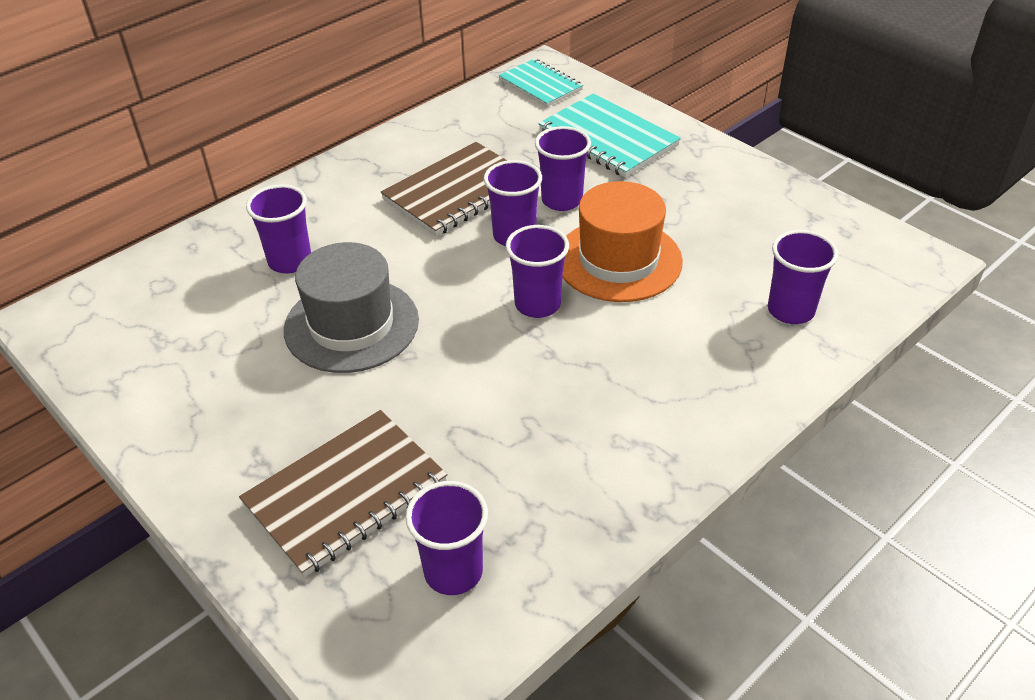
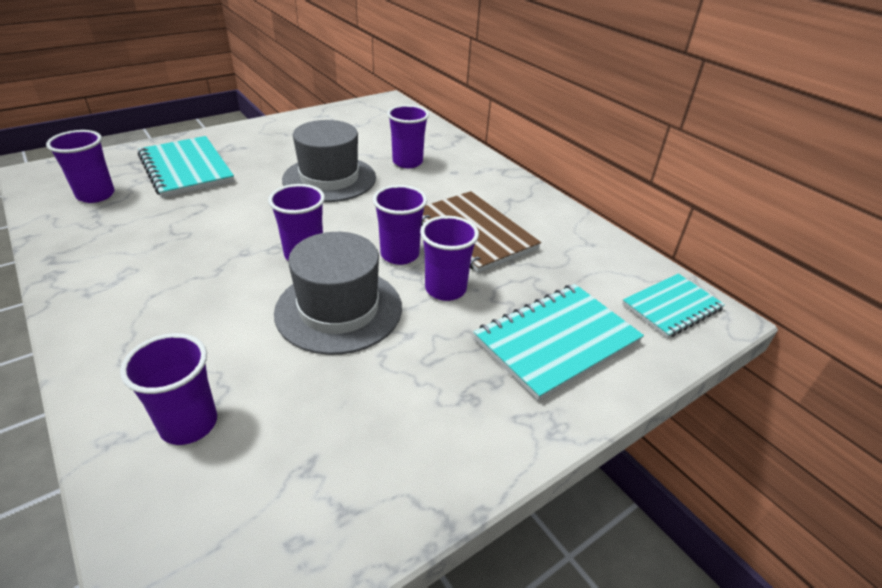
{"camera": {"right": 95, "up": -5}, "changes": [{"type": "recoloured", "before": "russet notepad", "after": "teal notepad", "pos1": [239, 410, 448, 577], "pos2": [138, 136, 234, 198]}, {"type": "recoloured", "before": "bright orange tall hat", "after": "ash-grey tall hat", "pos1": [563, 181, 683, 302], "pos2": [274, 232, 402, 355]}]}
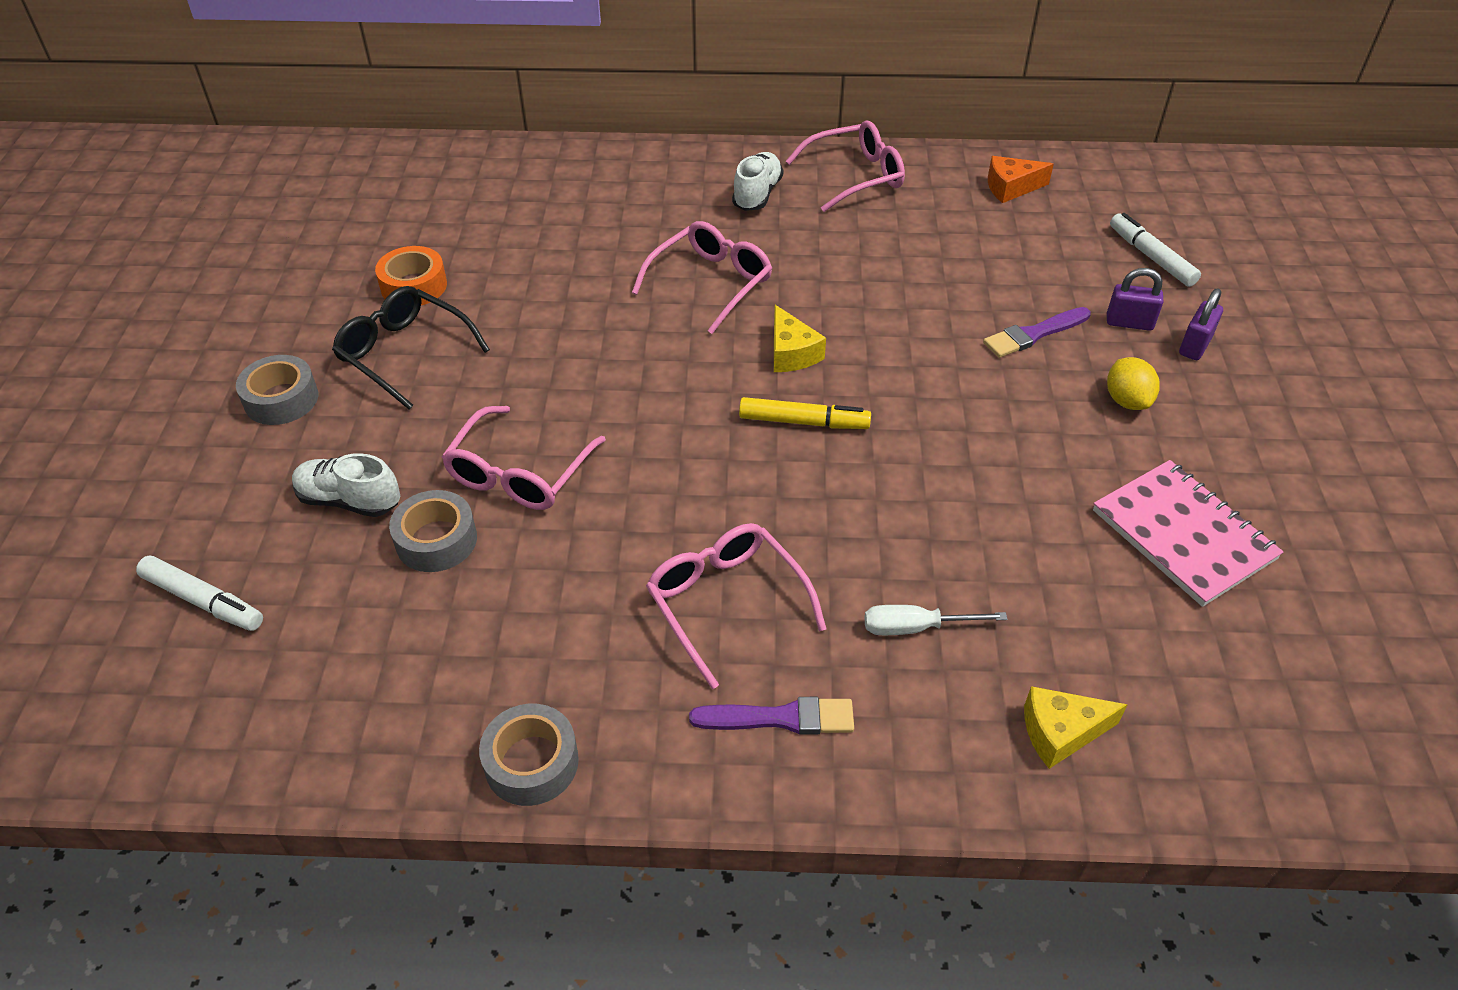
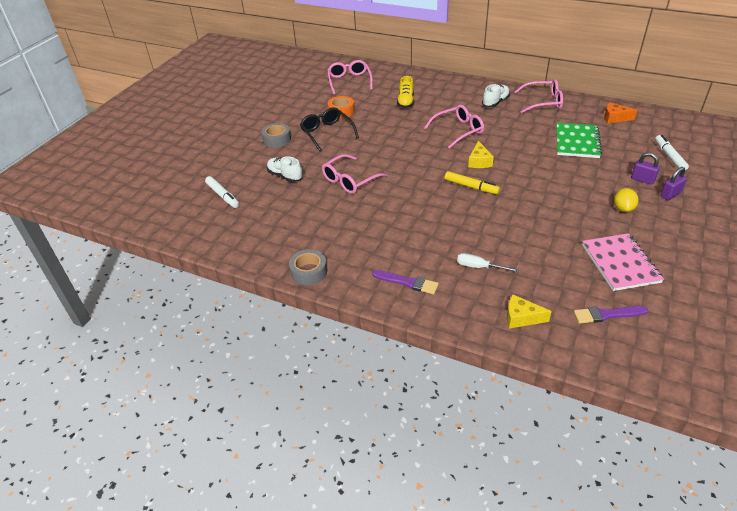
{"camera": {"right": 25, "up": -5}, "changes": [{"type": "removed", "before": "ash-grey roll of tape", "pos1": [389, 490, 477, 572]}, {"type": "added", "after": "golden lace-up shoe", "pos2": [397, 76, 414, 108]}, {"type": "added", "after": "green notepad", "pos2": [556, 123, 602, 158]}, {"type": "moved", "before": "pink eyeglasses", "pos1": [646, 523, 827, 689], "pos2": [327, 60, 373, 95]}, {"type": "moved", "before": "violet paint brush", "pos1": [983, 307, 1091, 358], "pos2": [574, 306, 648, 324]}]}
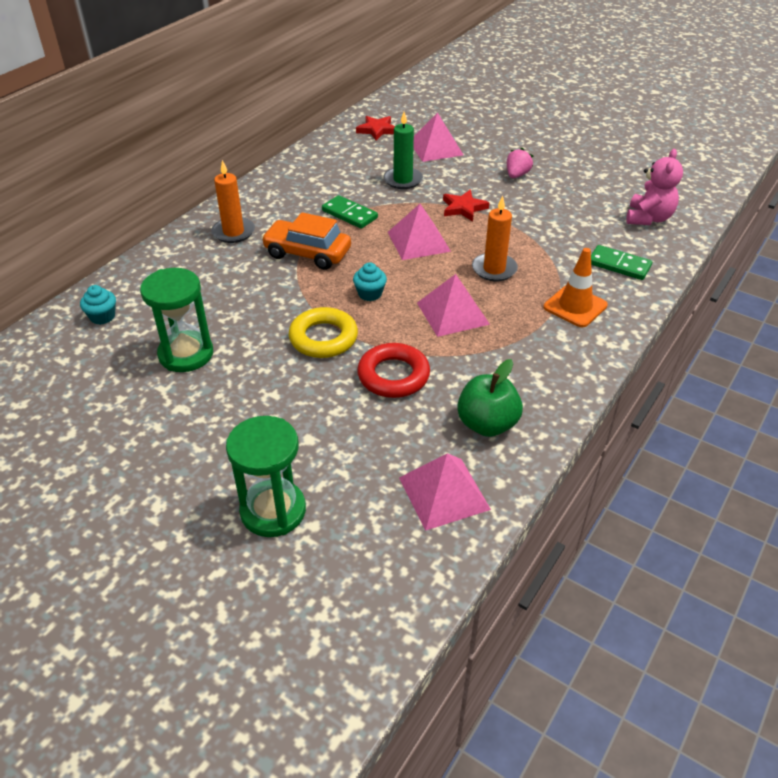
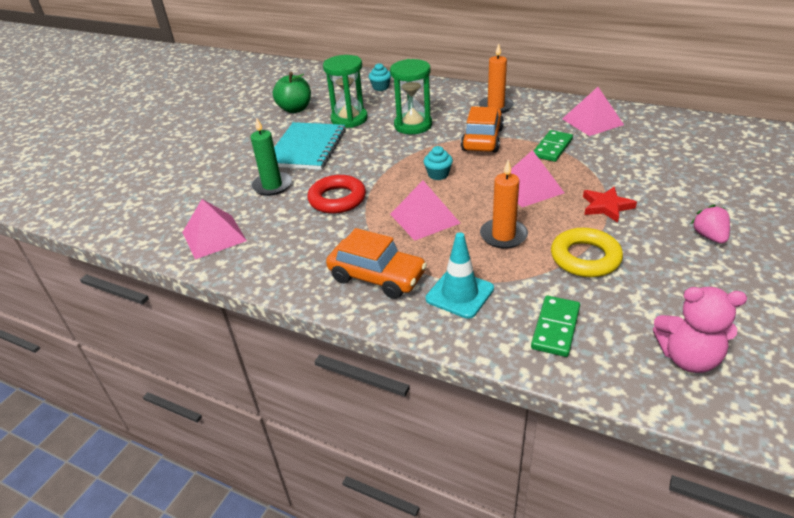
{"camera": {"right": 85, "up": -5}, "changes": [{"type": "removed", "before": "scarlet star shape", "pos1": [356, 116, 395, 141]}, {"type": "added", "after": "teal notepad", "pos2": [274, 122, 346, 170]}, {"type": "added", "after": "bright orange automobile", "pos2": [326, 228, 427, 299]}, {"type": "moved", "before": "green sandglass", "pos1": [226, 416, 306, 537], "pos2": [390, 59, 432, 134]}, {"type": "moved", "before": "golden ring", "pos1": [289, 307, 358, 358], "pos2": [551, 228, 623, 277]}, {"type": "moved", "before": "green candle", "pos1": [383, 112, 423, 189], "pos2": [250, 117, 292, 196]}, {"type": "moved", "before": "pink pyramid shape", "pos1": [413, 112, 463, 162], "pos2": [562, 87, 624, 136]}, {"type": "moved", "before": "green apple fruit", "pos1": [457, 359, 523, 437], "pos2": [273, 72, 311, 113]}, {"type": "recoloured", "before": "bright orange road cone", "after": "teal road cone", "pos1": [543, 248, 608, 327], "pos2": [425, 232, 494, 319]}, {"type": "turned", "before": "pink toy strawberry", "pos1": [507, 148, 533, 178], "pos2": [691, 205, 730, 244], "turn": -120}]}
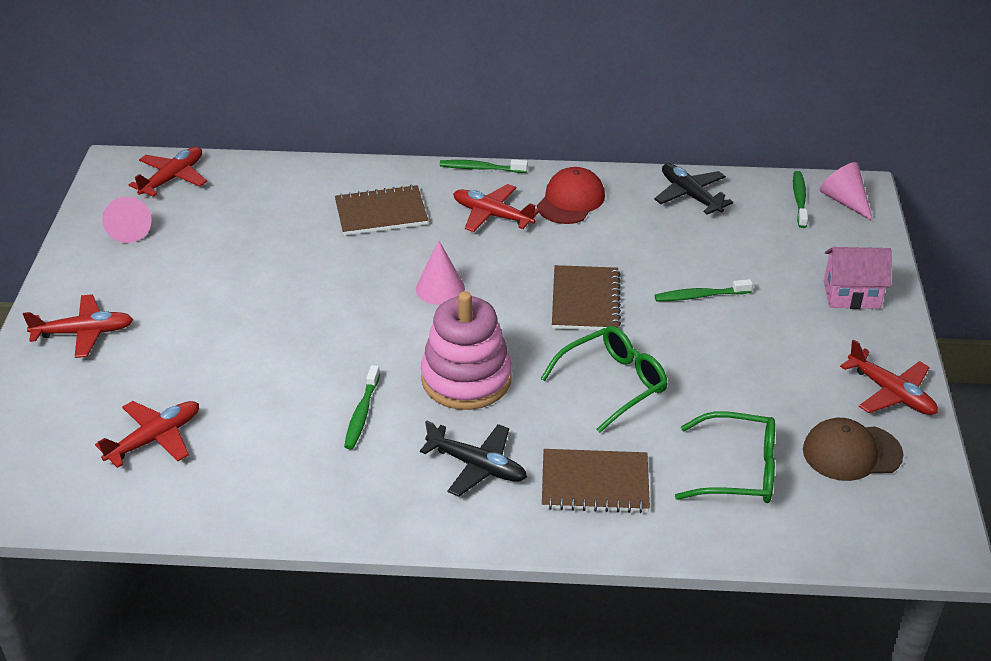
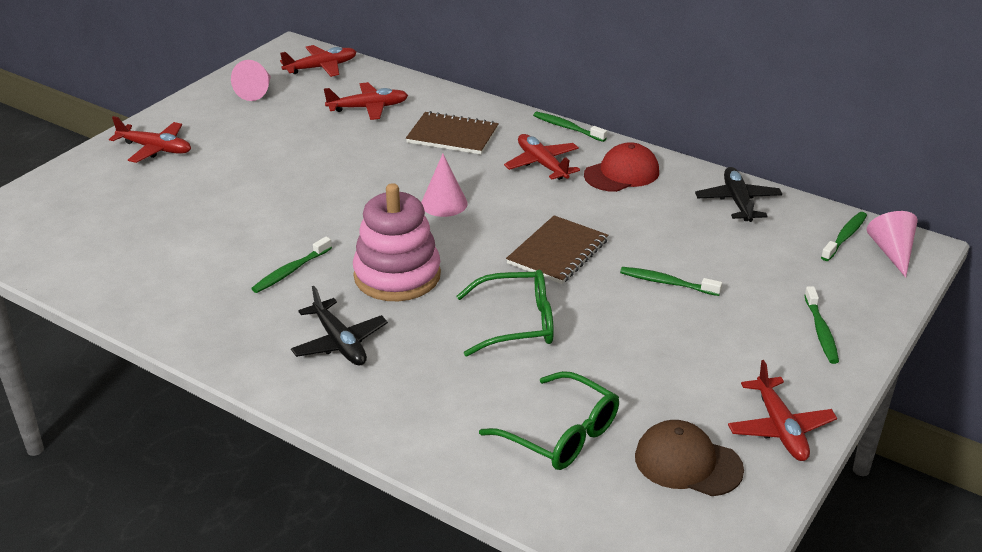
{"camera": {"right": 30, "up": -5}, "changes": [{"type": "removed", "before": "russet notepad", "pos1": [542, 449, 650, 513]}, {"type": "moved", "before": "scarlet aeroplane", "pos1": [95, 401, 199, 468], "pos2": [324, 82, 408, 120]}, {"type": "replaced", "before": "pink toy house", "after": "green toothbrush", "pos1": [824, 247, 892, 309], "pos2": [804, 286, 839, 364]}]}
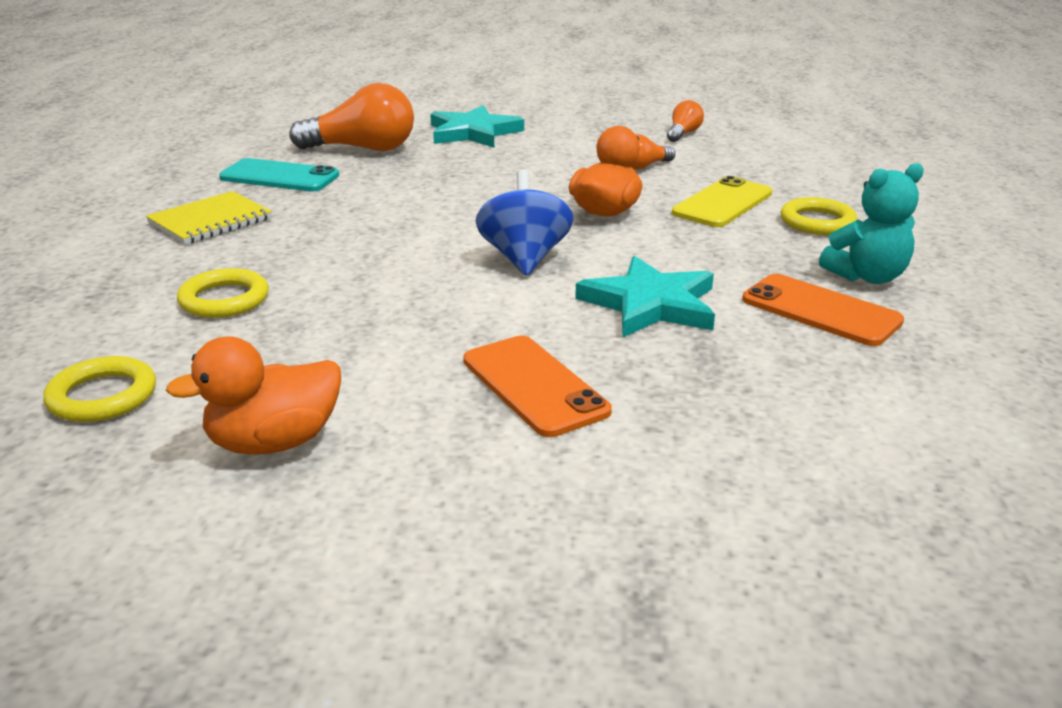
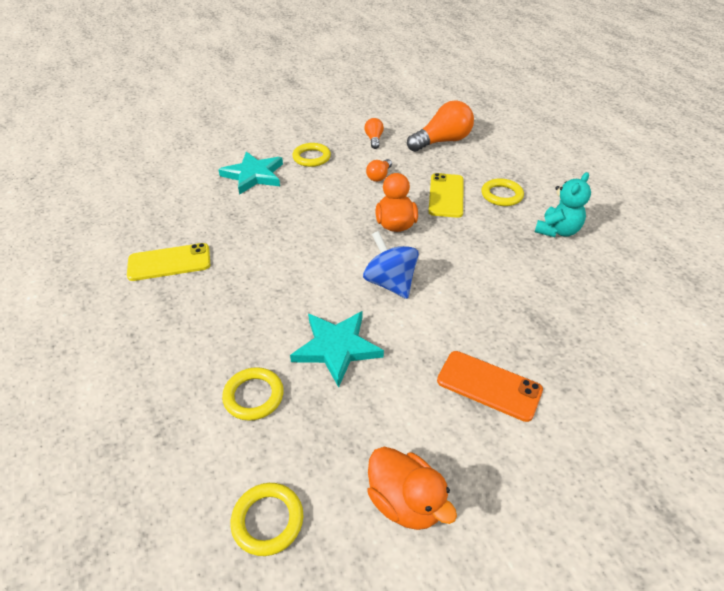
{"camera": {"right": -30, "up": 15}, "changes": [{"type": "removed", "before": "golden notepad", "pos1": [146, 191, 272, 244]}, {"type": "removed", "before": "bright orange mobile phone", "pos1": [742, 274, 904, 346]}, {"type": "added", "after": "golden ring", "pos2": [292, 143, 331, 167]}, {"type": "moved", "before": "bright orange light bulb", "pos1": [290, 83, 414, 151], "pos2": [407, 100, 474, 152]}, {"type": "moved", "before": "teal star shape", "pos1": [575, 256, 715, 338], "pos2": [290, 311, 384, 387]}, {"type": "recoloured", "before": "teal mobile phone", "after": "golden mobile phone", "pos1": [219, 158, 339, 192], "pos2": [127, 243, 210, 281]}, {"type": "turned", "before": "bright orange toy duck", "pos1": [166, 337, 341, 454], "pos2": [367, 447, 457, 530], "turn": -75}]}
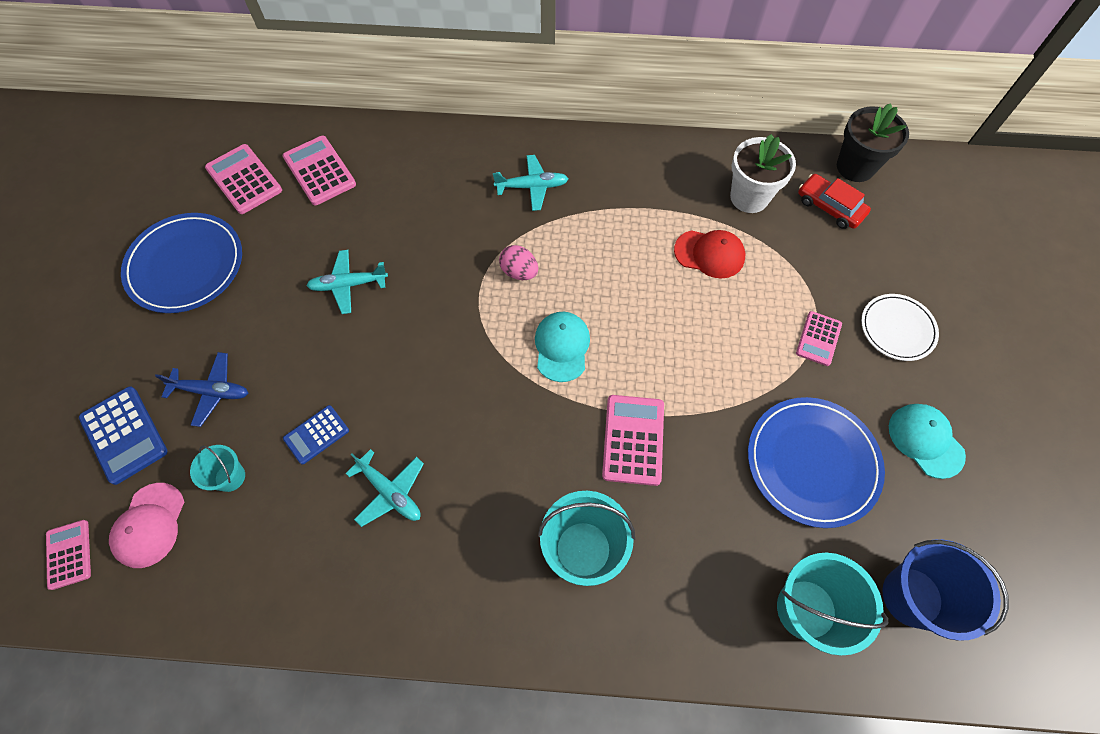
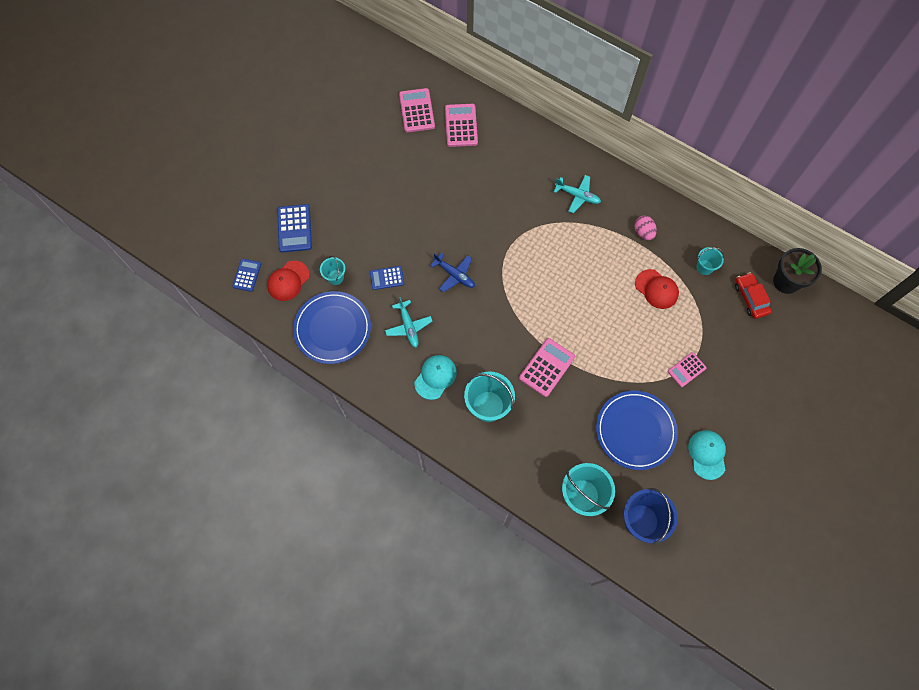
{"camera": {"right": 30, "up": 5}, "changes": [{"type": "removed", "before": "teal aeroplane", "pos1": [306, 250, 388, 314]}, {"type": "removed", "before": "pure white flat dish", "pos1": [861, 294, 939, 361]}, {"type": "moved", "before": "royal blue flat dish", "pos1": [121, 213, 242, 313], "pos2": [293, 291, 371, 364]}, {"type": "moved", "before": "royal blue aeroplane", "pos1": [155, 352, 248, 427], "pos2": [430, 252, 475, 293]}, {"type": "moved", "before": "pink toy egg", "pos1": [499, 245, 538, 280], "pos2": [634, 215, 657, 240]}, {"type": "moved", "before": "teal cap", "pos1": [535, 312, 590, 382], "pos2": [414, 355, 457, 400]}, {"type": "replaced", "before": "pure white potted plant", "after": "teal pail", "pos1": [730, 134, 796, 213], "pos2": [696, 247, 724, 275]}, {"type": "recoloured", "before": "pink pocket calculator", "after": "royal blue pocket calculator", "pos1": [46, 520, 91, 590], "pos2": [232, 259, 261, 292]}, {"type": "recoloured", "before": "pink cap", "after": "scarlet cap", "pos1": [109, 483, 184, 568], "pos2": [267, 261, 310, 301]}]}
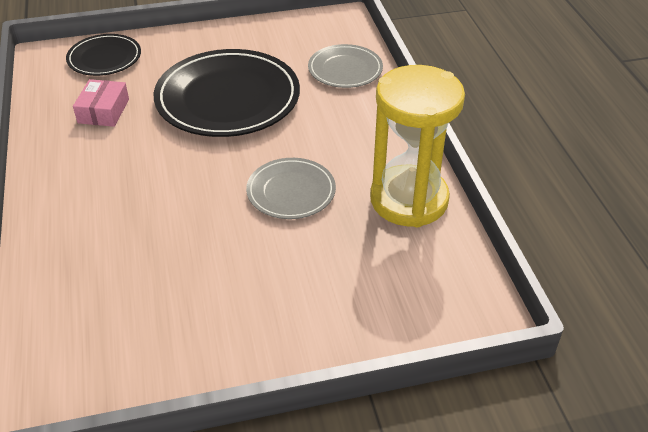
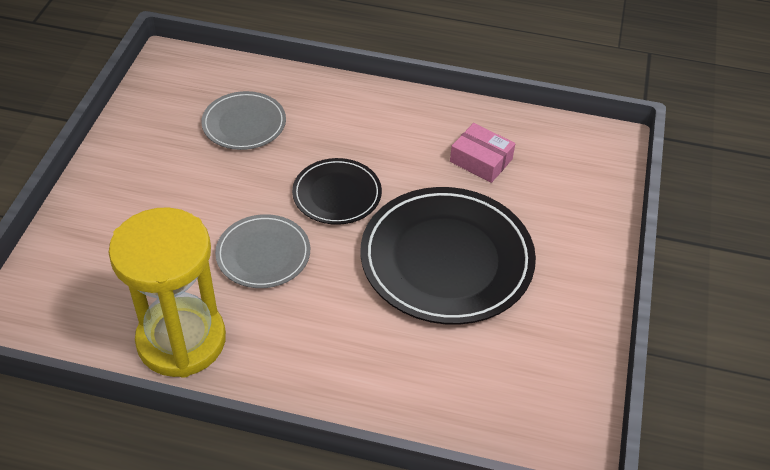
{"camera": {"right": 115, "up": 5}, "changes": [{"type": "moved", "before": "black flat dish", "pos1": [66, 34, 141, 76], "pos2": [292, 158, 382, 225]}, {"type": "moved", "before": "ash-grey flat dish", "pos1": [308, 44, 383, 88], "pos2": [201, 91, 286, 150]}]}
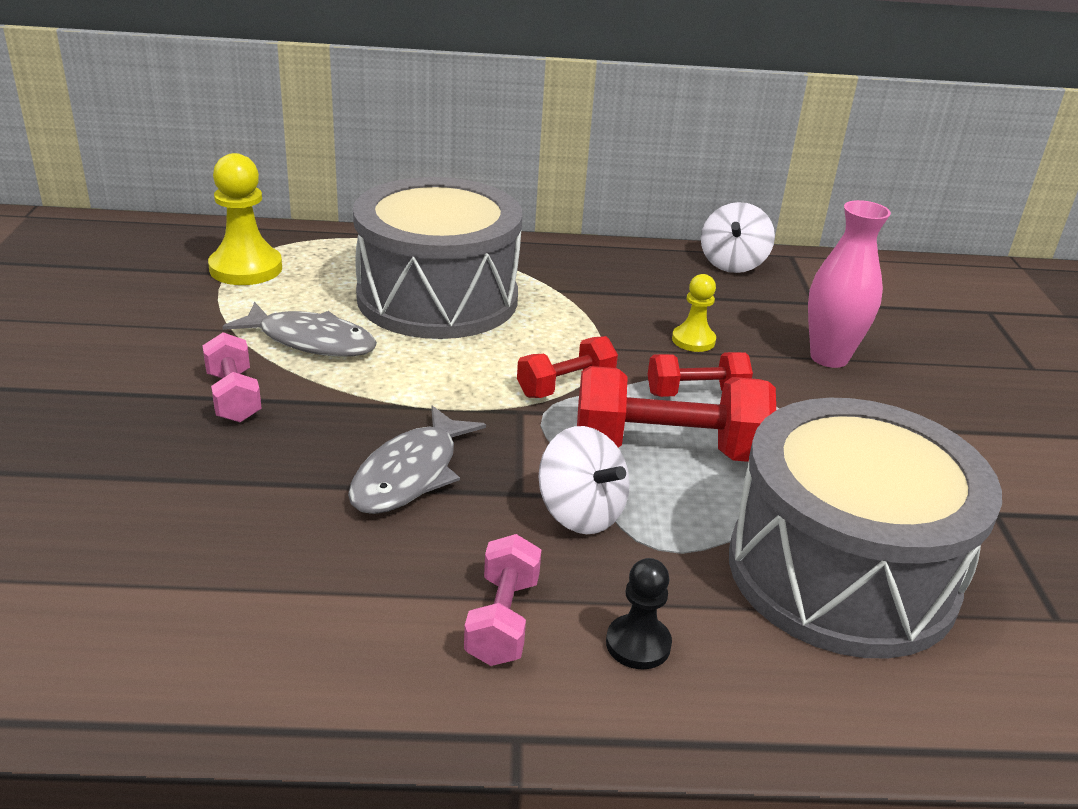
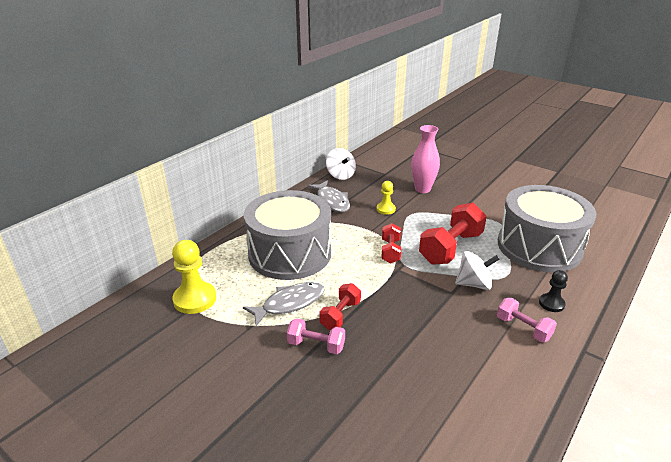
{"camera": {"right": -50, "up": 0}, "changes": [{"type": "moved", "before": "ash-grey fish", "pos1": [348, 405, 486, 514], "pos2": [308, 180, 350, 212]}, {"type": "moved", "before": "scarlet dumbbell", "pos1": [647, 352, 753, 397], "pos2": [319, 283, 361, 330]}]}
